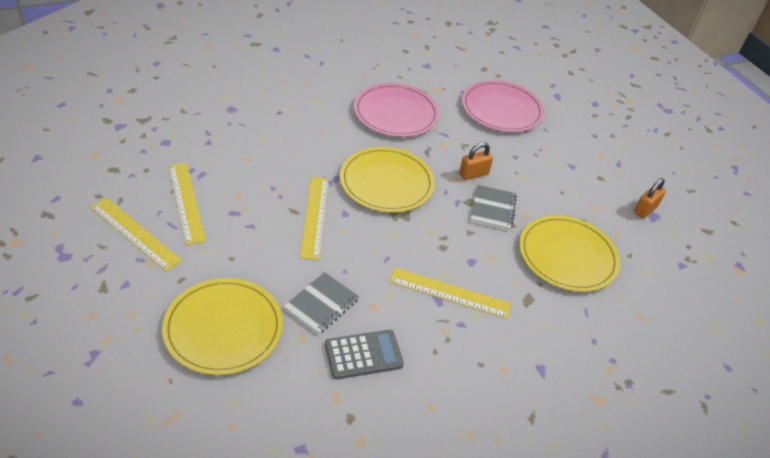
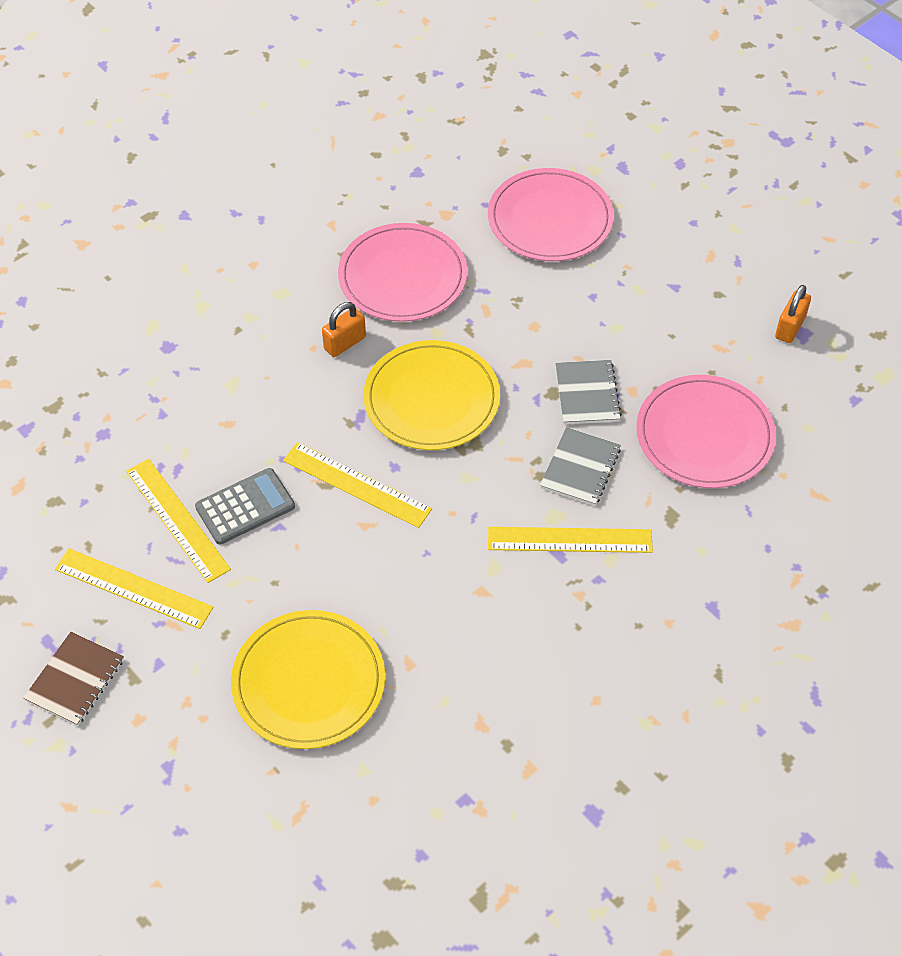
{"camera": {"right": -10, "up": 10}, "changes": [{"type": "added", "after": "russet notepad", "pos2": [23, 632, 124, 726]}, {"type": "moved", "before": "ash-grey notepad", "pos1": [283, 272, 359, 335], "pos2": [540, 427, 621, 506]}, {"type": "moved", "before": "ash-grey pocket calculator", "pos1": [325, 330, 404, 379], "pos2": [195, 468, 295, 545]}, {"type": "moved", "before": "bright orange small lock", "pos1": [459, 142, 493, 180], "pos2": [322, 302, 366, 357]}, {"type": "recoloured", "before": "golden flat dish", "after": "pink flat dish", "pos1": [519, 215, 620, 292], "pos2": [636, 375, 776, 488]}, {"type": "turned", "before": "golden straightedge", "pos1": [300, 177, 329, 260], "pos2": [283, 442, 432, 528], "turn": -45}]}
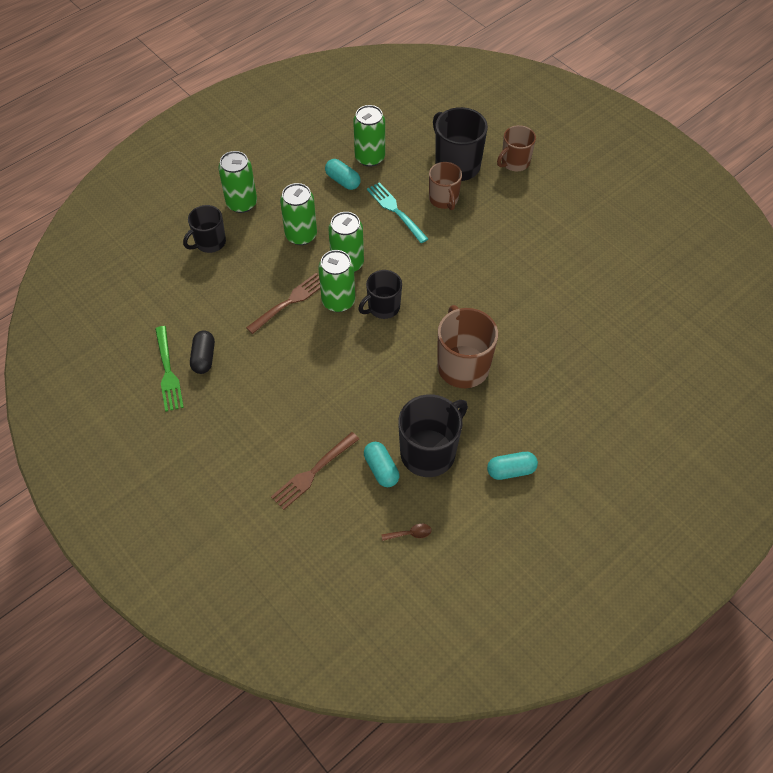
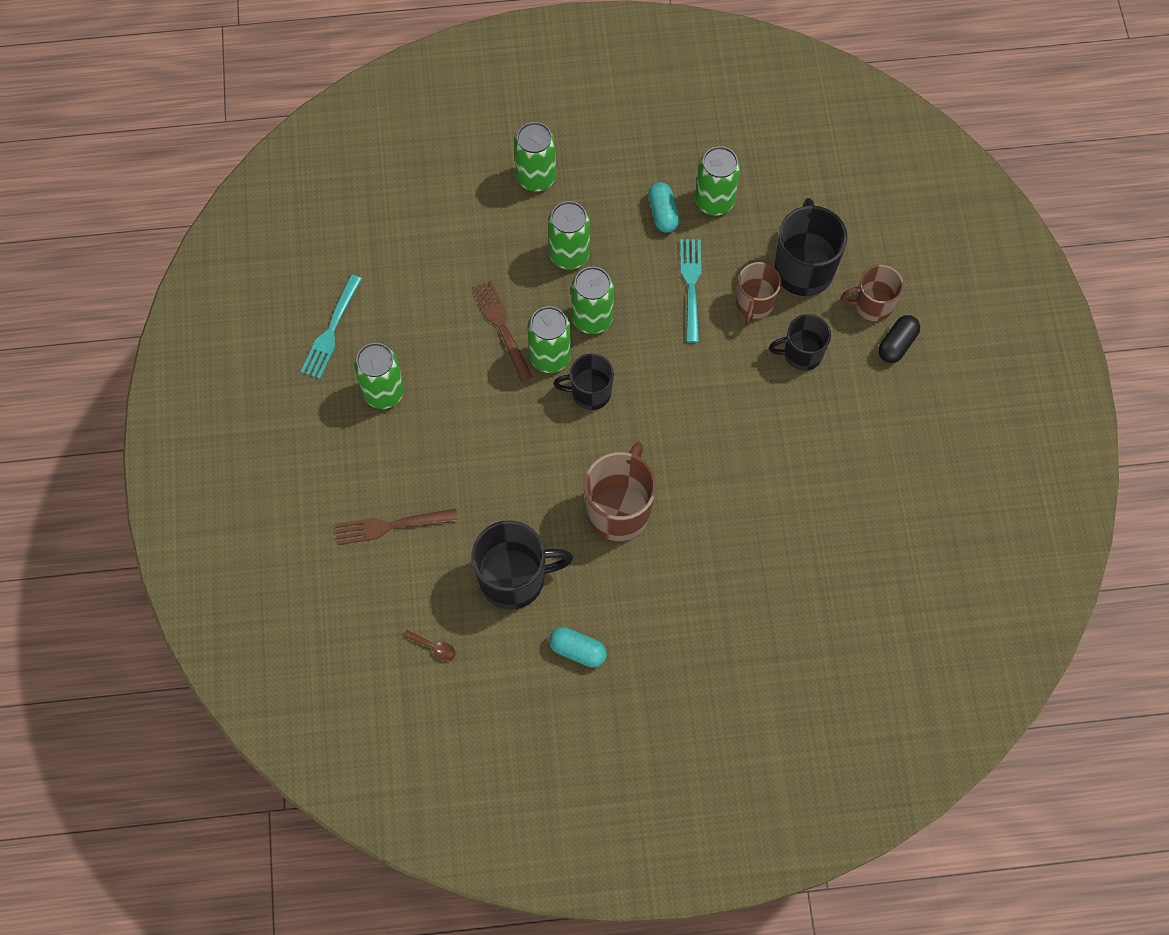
{"camera": {"right": 35, "up": 10}, "changes": [{"type": "removed", "before": "teal capsule", "pos1": [364, 442, 399, 487]}, {"type": "added", "after": "green can", "pos2": [354, 343, 404, 409]}, {"type": "moved", "before": "black tea mug", "pos1": [183, 205, 226, 253], "pos2": [769, 314, 831, 371]}, {"type": "moved", "before": "black capsule", "pos1": [190, 330, 215, 374], "pos2": [878, 315, 920, 363]}, {"type": "recoloured", "before": "green fork", "after": "teal fork", "pos1": [155, 326, 184, 412], "pos2": [301, 274, 362, 379]}, {"type": "turned", "before": "russet fork", "pos1": [246, 273, 320, 334], "pos2": [472, 280, 533, 382], "turn": -105}]}
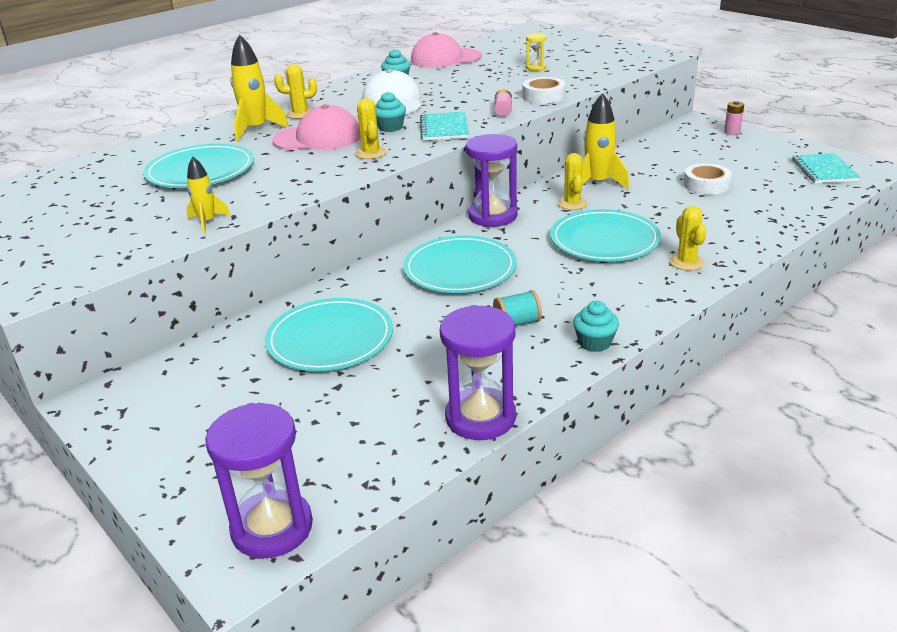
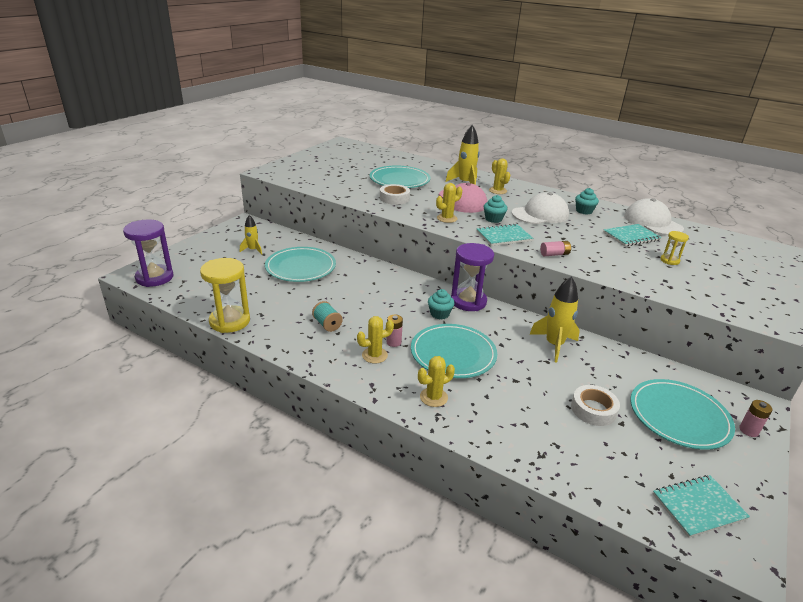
{"camera": {"right": 70, "up": 0}, "changes": [{"type": "added", "after": "pink battery", "pos2": [386, 315, 403, 347]}, {"type": "added", "after": "teal notepad", "pos2": [603, 224, 662, 246]}, {"type": "moved", "before": "golden spaceship", "pos1": [186, 157, 231, 234], "pos2": [240, 215, 262, 255]}, {"type": "moved", "before": "teal flat dish", "pos1": [403, 235, 517, 293], "pos2": [630, 379, 735, 450]}, {"type": "moved", "before": "pure white roll of tape", "pos1": [523, 77, 566, 104], "pos2": [380, 184, 410, 205]}, {"type": "moved", "before": "golden cactus", "pos1": [557, 153, 587, 210], "pos2": [357, 316, 394, 363]}, {"type": "moved", "before": "teal cupcake", "pos1": [573, 301, 619, 352], "pos2": [428, 289, 454, 319]}, {"type": "recoloured", "before": "pink cap", "after": "pure white cap", "pos1": [411, 32, 482, 68], "pos2": [624, 198, 684, 235]}, {"type": "recoloured", "before": "violet sandglass", "after": "golden sandglass", "pos1": [440, 305, 516, 440], "pos2": [200, 258, 250, 333]}]}
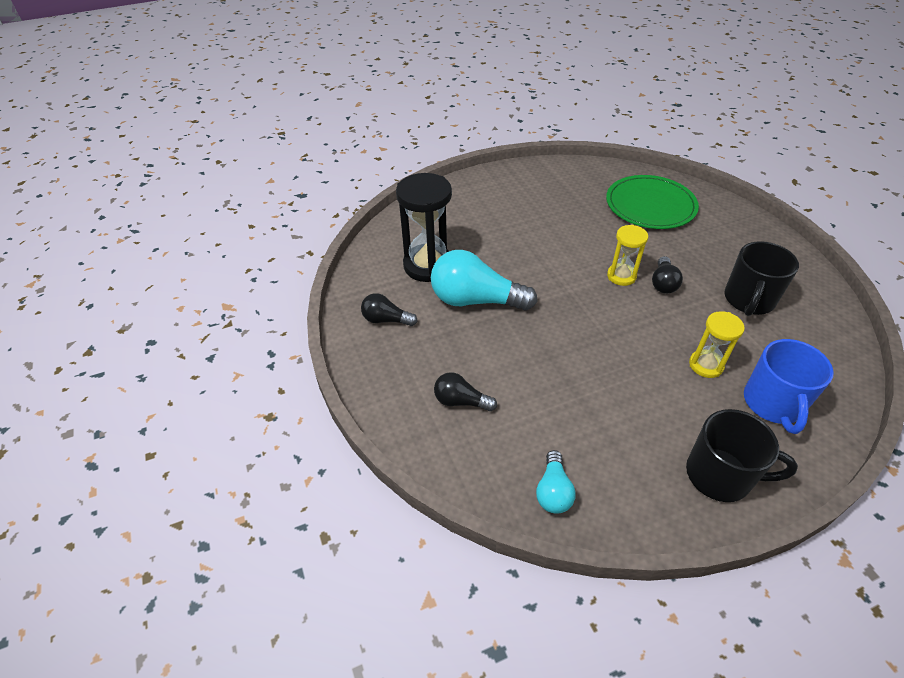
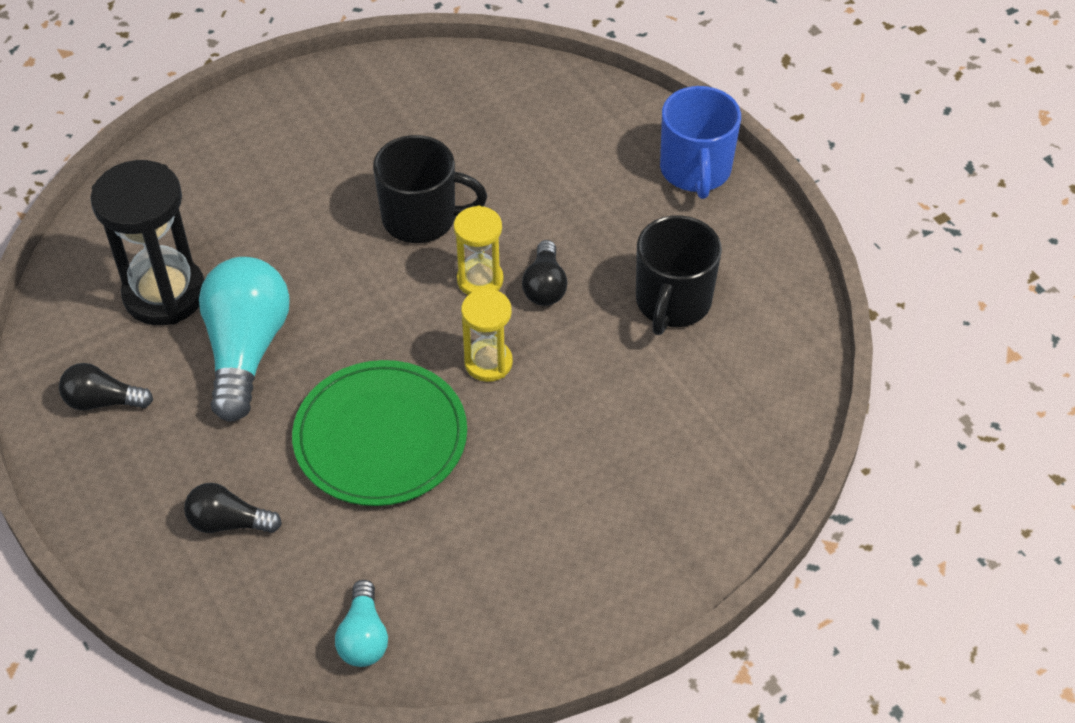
{"camera": {"right": -10, "up": 5}, "changes": [{"type": "moved", "before": "green flat dish", "pos1": [606, 175, 699, 229], "pos2": [292, 360, 467, 506]}, {"type": "moved", "before": "black tea mug", "pos1": [686, 409, 798, 502], "pos2": [373, 135, 487, 243]}, {"type": "moved", "before": "golden sandglass", "pos1": [689, 311, 745, 378], "pos2": [461, 289, 513, 382]}, {"type": "moved", "before": "royal blue tea mug", "pos1": [744, 339, 834, 434], "pos2": [660, 86, 741, 199]}, {"type": "turned", "before": "teal light bulb", "pos1": [431, 250, 538, 311], "pos2": [199, 257, 290, 422], "turn": 90}]}
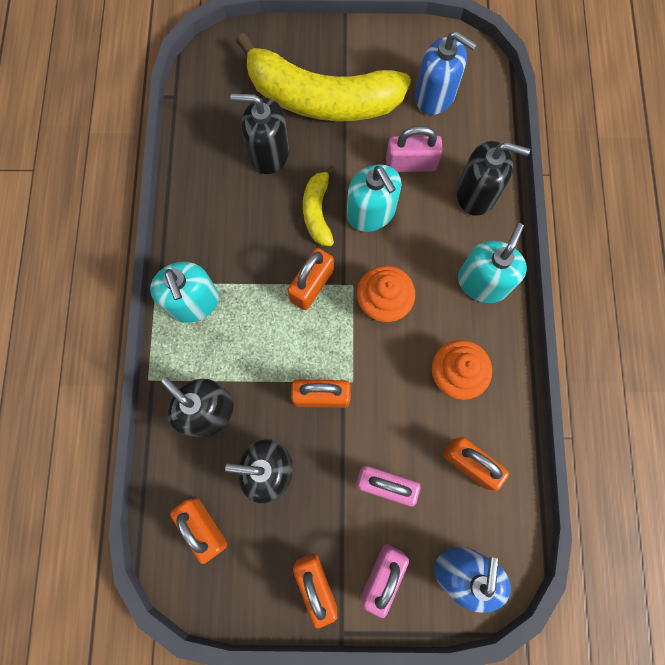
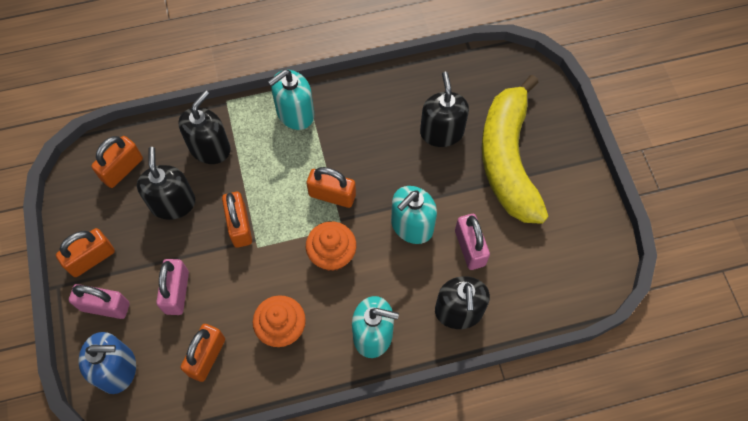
{"camera": {"right": 75, "up": -10}, "changes": [{"type": "removed", "before": "golden banana fruit", "pos1": [303, 165, 336, 246]}, {"type": "removed", "before": "royal blue soap pump", "pos1": [415, 31, 477, 115]}]}
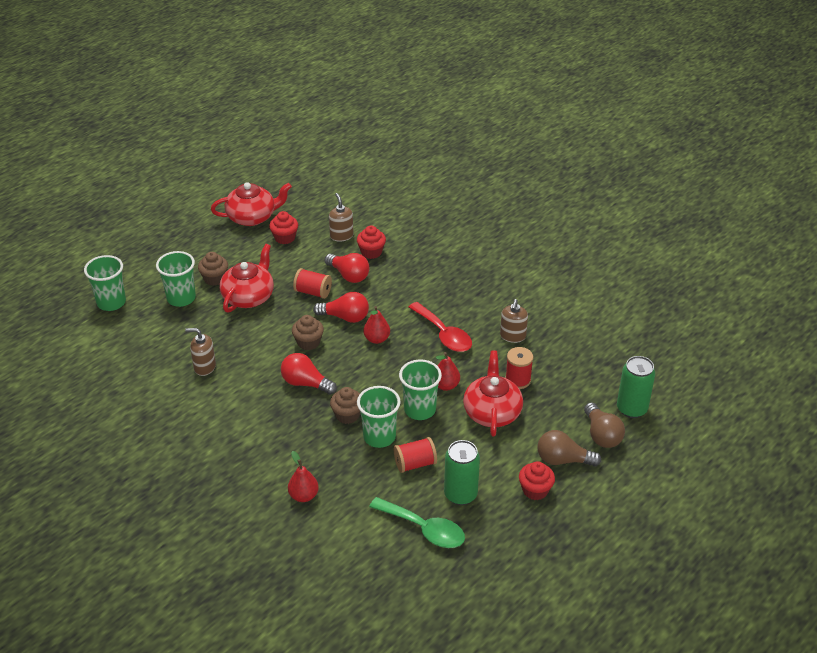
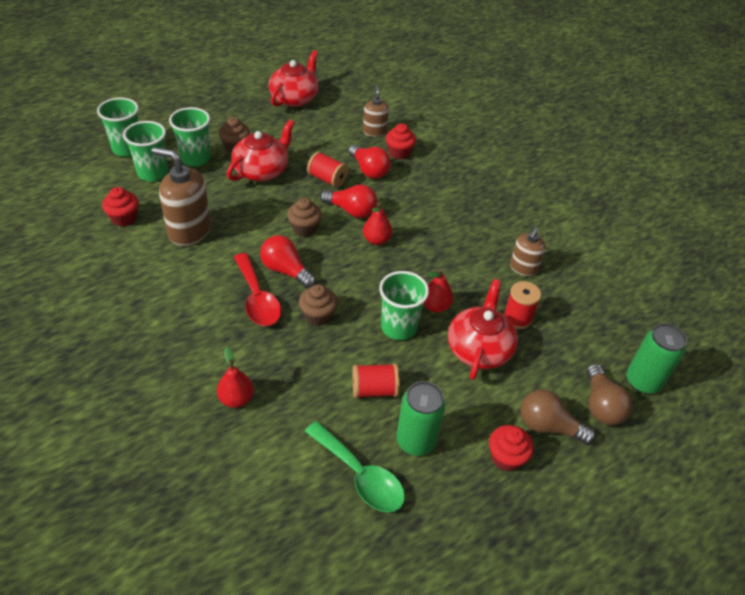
{"camera": {"right": 10, "up": 5}, "changes": [{"type": "moved", "before": "scarlet cupcake", "pos1": [269, 211, 298, 244], "pos2": [102, 187, 138, 226]}, {"type": "moved", "before": "green beaker", "pos1": [357, 386, 401, 448], "pos2": [123, 121, 168, 181]}, {"type": "moved", "before": "scarlet teaspoon", "pos1": [409, 302, 472, 352], "pos2": [234, 253, 281, 326]}, {"type": "turned", "before": "scarlet tea pot", "pos1": [211, 182, 292, 226], "pos2": [269, 50, 319, 107], "turn": -60}, {"type": "resized", "before": "russet soap pump", "pos1": [185, 328, 216, 376], "pos2": [152, 147, 211, 246], "scale": 1.72}]}
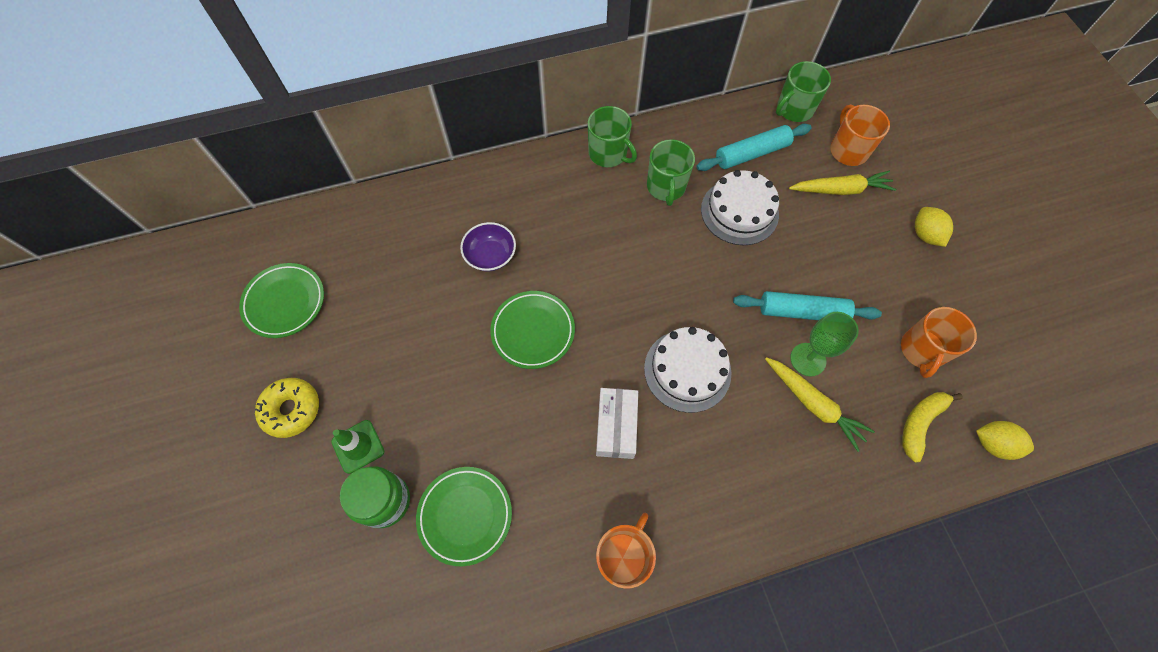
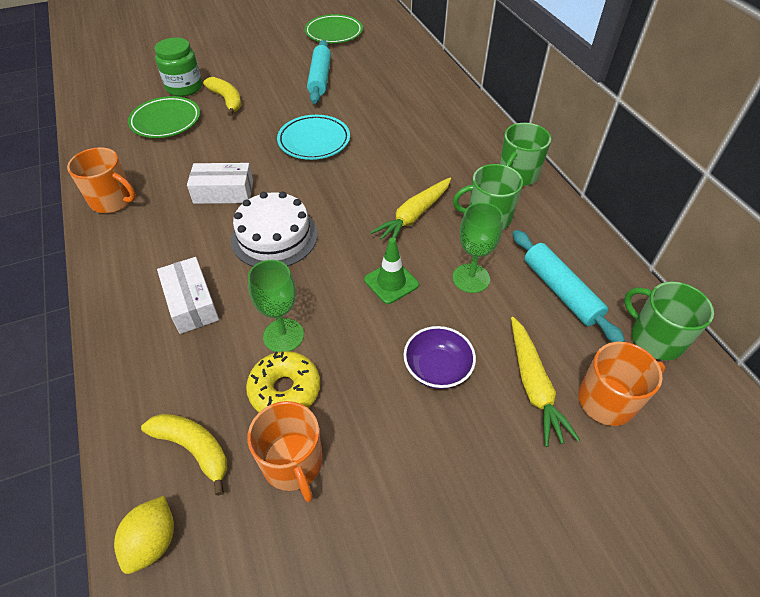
{"camera": {"right": 85, "up": -15}, "changes": [{"type": "removed", "before": "golden lemon", "pos1": [915, 207, 953, 247]}, {"type": "added", "after": "pure white parcel", "pos2": [157, 257, 219, 334]}, {"type": "added", "after": "golden banana fruit", "pos2": [203, 77, 241, 116]}, {"type": "moved", "before": "golden doughnut", "pos1": [255, 378, 319, 438], "pos2": [246, 351, 320, 412]}, {"type": "moved", "before": "green road cone", "pos1": [331, 420, 384, 474], "pos2": [364, 238, 419, 304]}, {"type": "moved", "before": "violet deep dish", "pos1": [460, 222, 516, 271], "pos2": [404, 326, 476, 389]}, {"type": "moved", "before": "teal dough roller", "pos1": [733, 291, 882, 320], "pos2": [307, 40, 331, 104]}, {"type": "moved", "before": "golden carrot", "pos1": [765, 357, 875, 452], "pos2": [370, 178, 451, 240]}, {"type": "replaced", "before": "pure white layer cake", "after": "green chalice", "pos1": [701, 170, 779, 245], "pos2": [452, 202, 503, 293]}, {"type": "recoloured", "before": "green flat dish", "after": "teal flat dish", "pos1": [490, 291, 575, 369], "pos2": [277, 115, 350, 160]}, {"type": "turned", "before": "bright orange tea mug", "pos1": [901, 307, 977, 378], "pos2": [247, 401, 323, 502], "turn": -135}]}
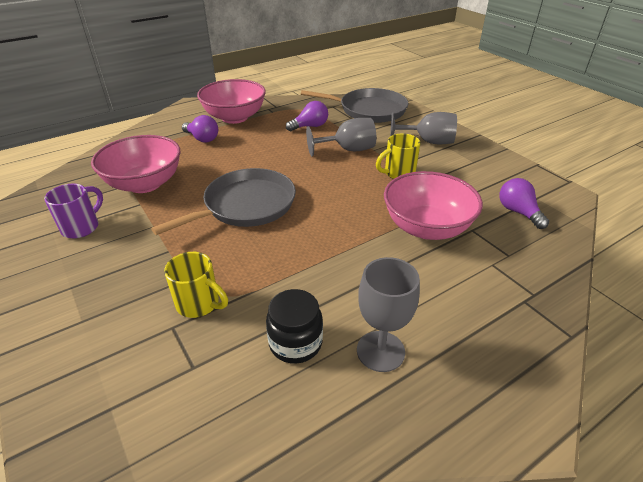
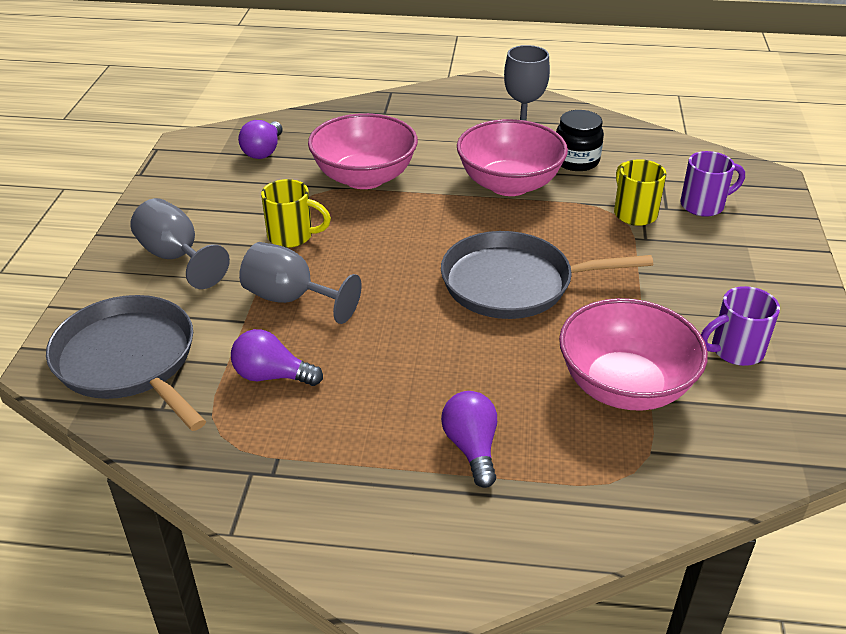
{"camera": {"right": -140, "up": 0}, "changes": [{"type": "added", "after": "violet tea mug", "pos2": [680, 151, 745, 217]}, {"type": "moved", "before": "pink deep dish", "pos1": [197, 79, 266, 124], "pos2": [457, 119, 568, 196]}]}
